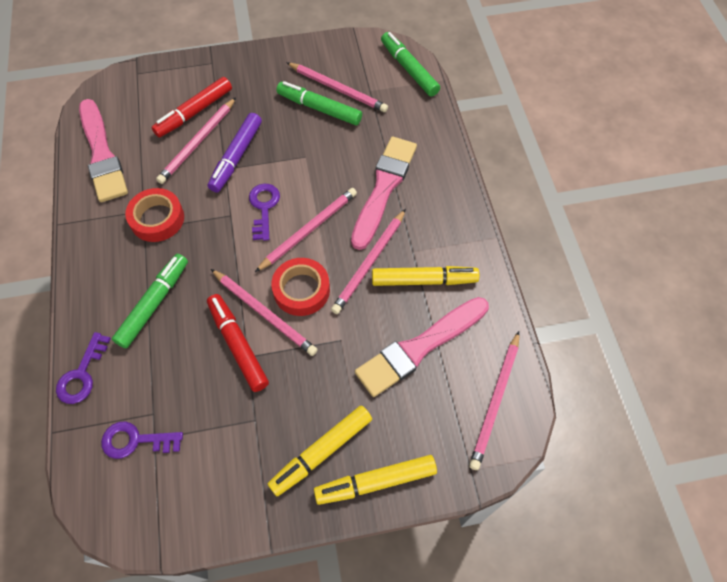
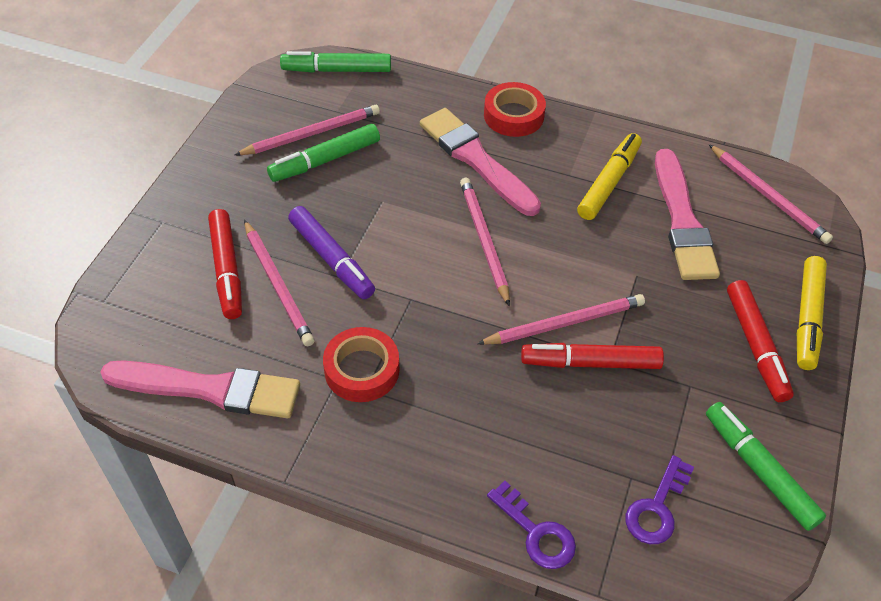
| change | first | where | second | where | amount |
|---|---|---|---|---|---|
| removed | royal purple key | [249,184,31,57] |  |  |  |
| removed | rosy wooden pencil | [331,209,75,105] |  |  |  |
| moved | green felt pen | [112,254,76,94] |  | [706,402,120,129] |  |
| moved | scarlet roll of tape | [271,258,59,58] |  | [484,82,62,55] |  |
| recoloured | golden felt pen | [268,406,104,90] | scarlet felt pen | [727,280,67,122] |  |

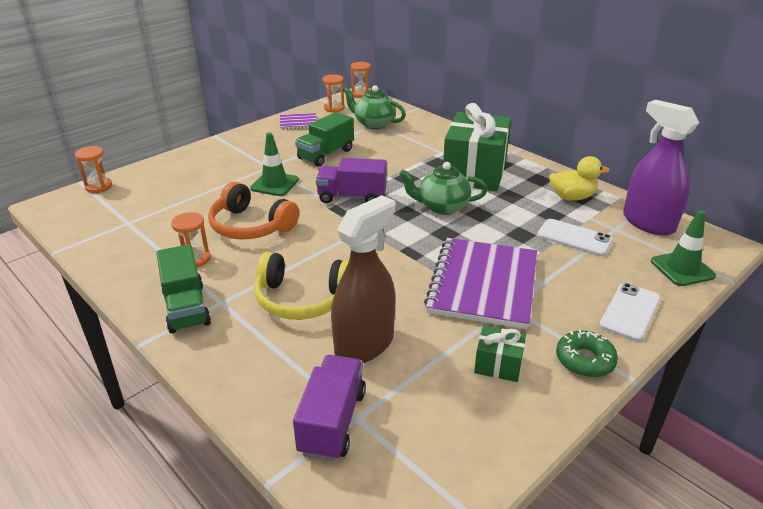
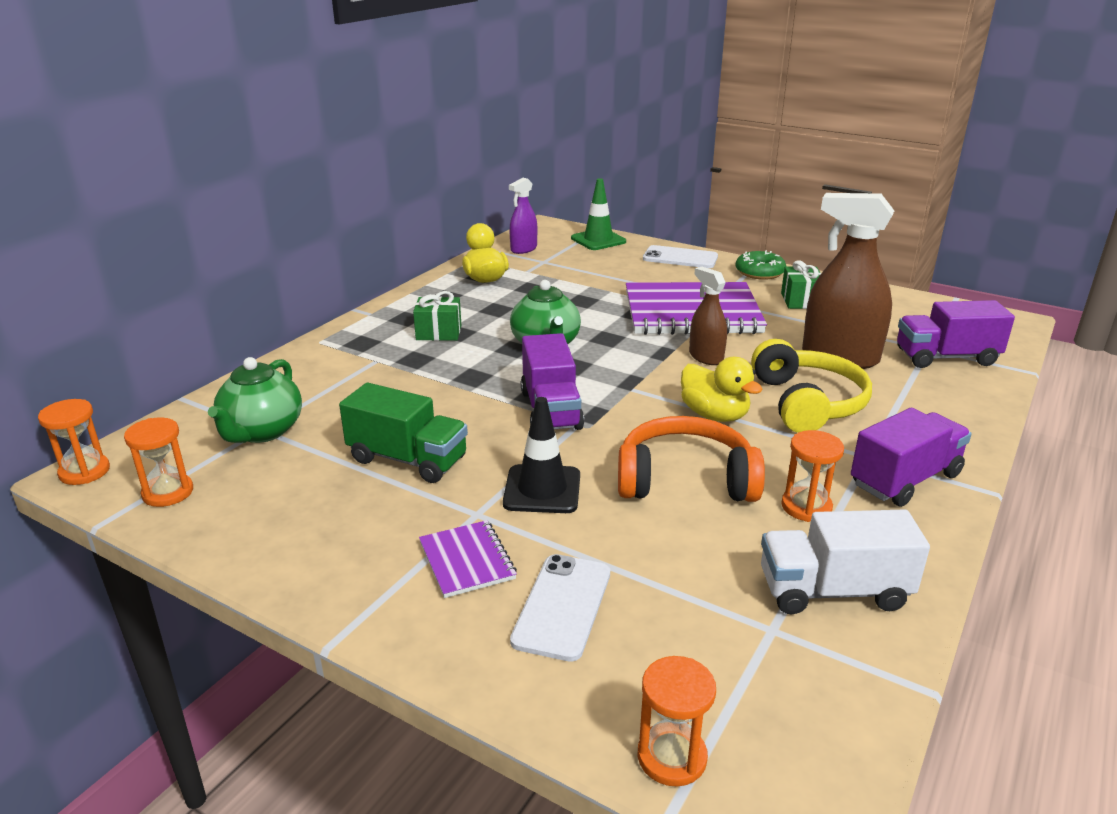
| change | first | where | second | where | amount |
|---|---|---|---|---|---|
| resized | royal purple spray cleaner | [623,100,76,136] |  | [509,178,28,76] | x0.55 |
| resized | green present | [443,103,68,88] |  | [413,291,48,50] | x0.44 |
| moved | royal purple exercise book | [280,113,37,17] |  | [419,520,98,78] |  |
| recoloured | green traffic cone | [250,133,49,63] | ebony traffic cone | [503,397,77,116] |  |
| turned | bright orange over-ear headphones | [208,182,91,58] |  | [618,416,147,86] | 105 degrees counterclockwise |
| moved | white smartphone | [537,219,76,37] |  | [510,554,100,108] |  |
| recoloured | green lorry | [156,244,55,89] | royal purple lorry | [851,408,121,99] |  |
| added |  |  | dark brown spray cleaner | [689,267,38,98] |  |
| added |  |  | golden toy duck | [681,357,82,65] |  |
| added |  |  | white lorry | [761,509,169,105] |  |

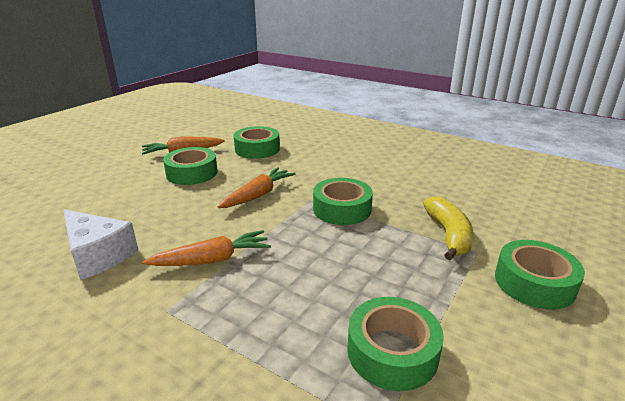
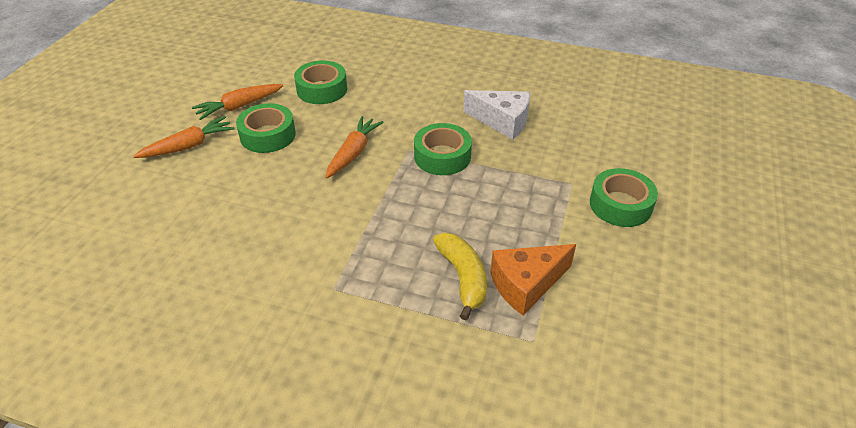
| change | first | where | second | where | amount |
|---|---|---|---|---|---|
| moved | golden toy banana | [423,196,51,64] |  | [433,233,54,87] |  |
| moved | white piece of cheese | [63,209,75,71] |  | [463,90,67,50] |  |
| moved | bright orange carrot | [142,230,129,36] |  | [133,116,101,42] |  |
| replaced | green roll of tape | [347,297,97,94] | bright orange piece of cheese | [490,244,86,71] |  |

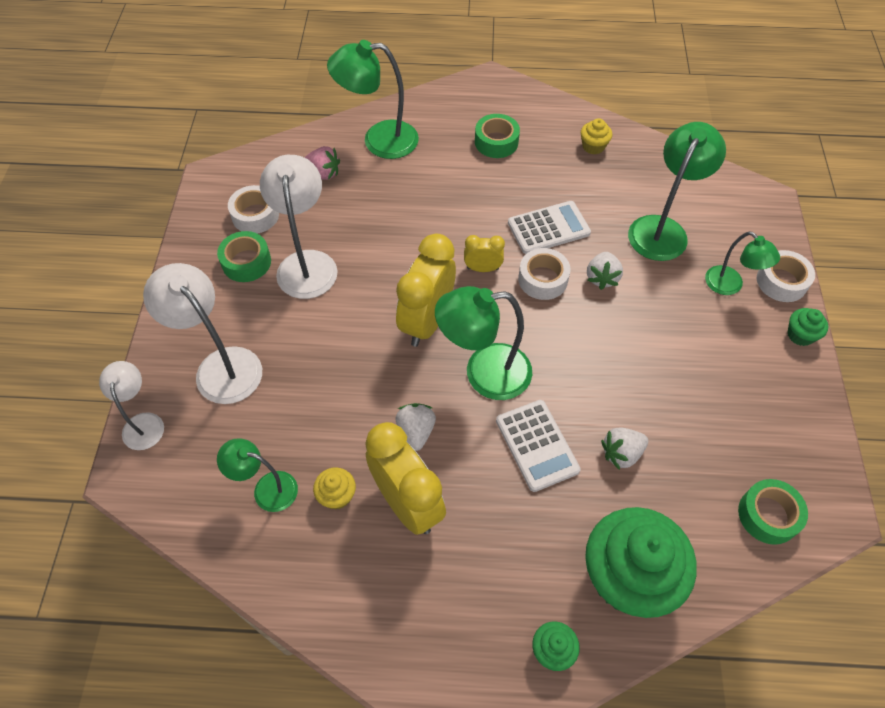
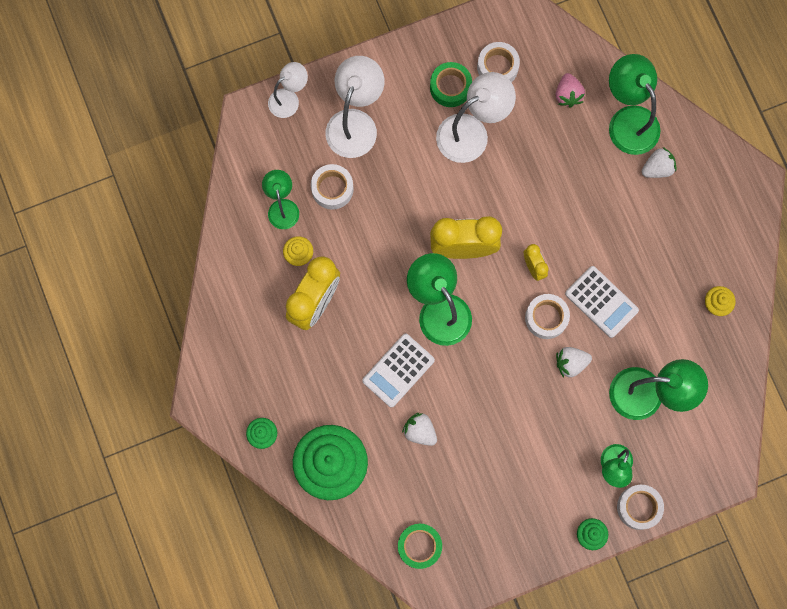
| change | first | where | second | where | amount |
|---|---|---|---|---|---|
| removed | green roll of tape | [475,114,45,44] |  |  |  |
| moved | white strawberry | [396,403,40,48] |  | [642,147,35,31] |  |
| added |  |  | white roll of tape | [311,164,43,46] |  |

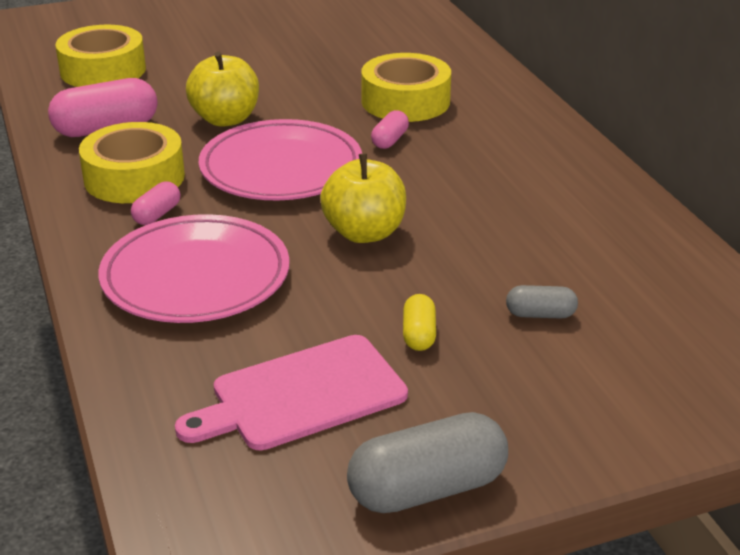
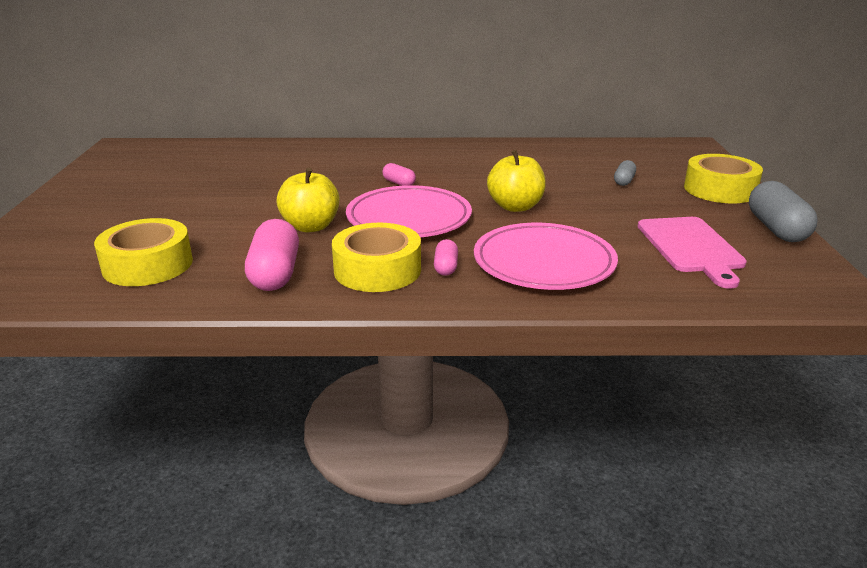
| change | first | where | second | where | amount |
|---|---|---|---|---|---|
| moved | golden roll of tape | [361,53,90,69] |  | [684,154,79,49] |  |
| turned | rosy pill shape | [131,181,49,44] |  | [434,239,24,37] | 45 degrees clockwise |
| removed | golden pill shape | [403,294,33,57] |  |  |  |

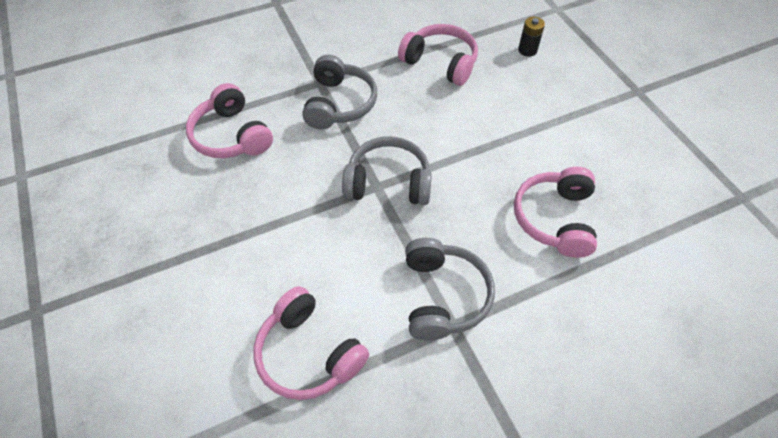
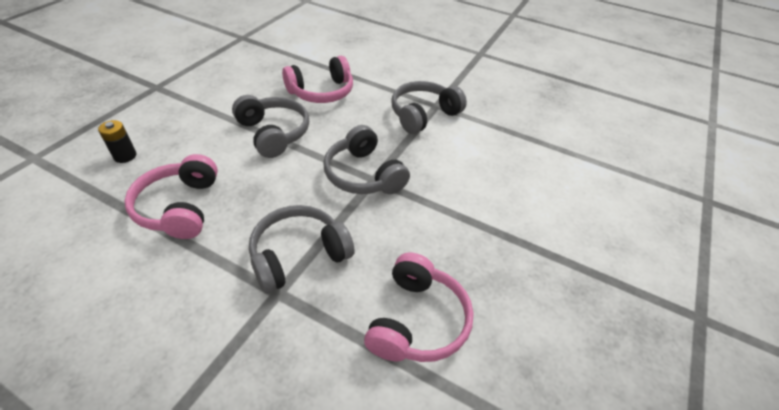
| change | first | where | second | where | amount |
|---|---|---|---|---|---|
| removed | rosy over-ear headphones | [254,286,115,114] |  |  |  |
| added |  |  | gray over-ear headphones | [232,95,77,63] |  |

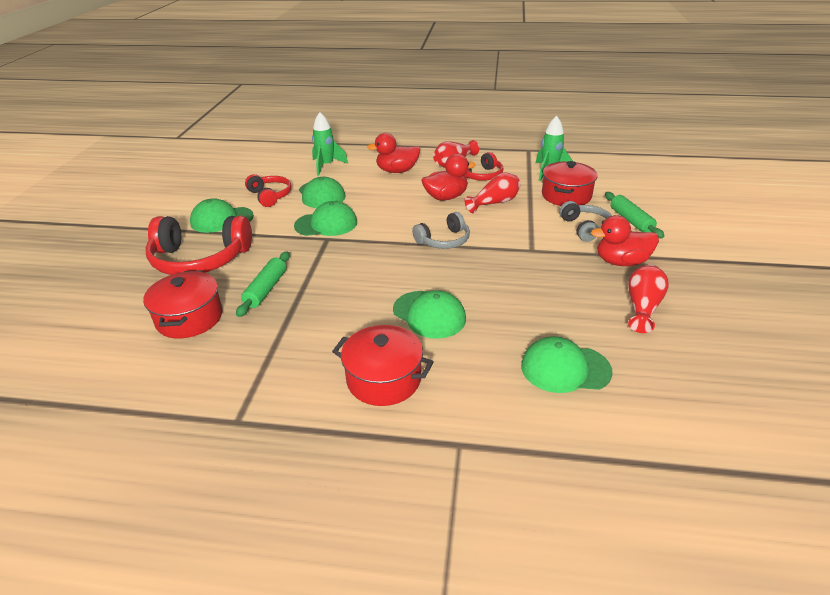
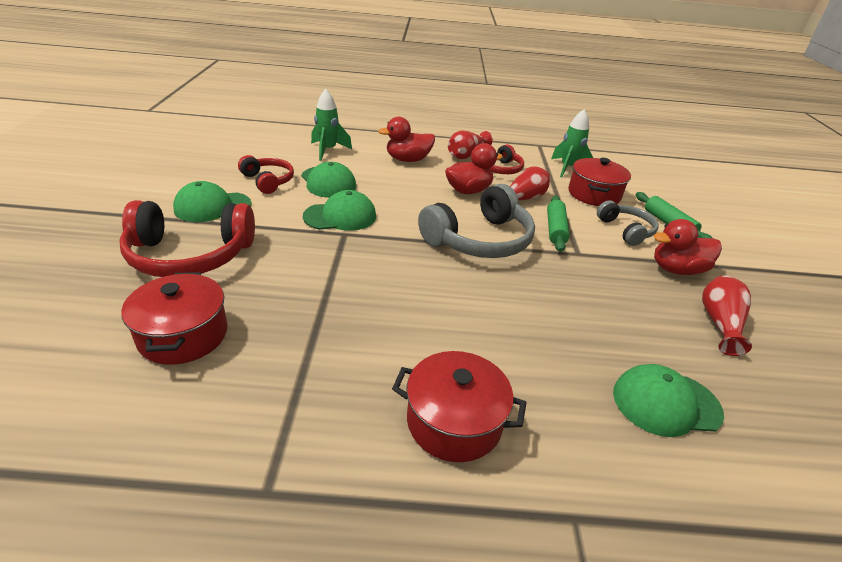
| change | first | where | second | where | amount |
|---|---|---|---|---|---|
| resized | gray over-ear headphones | [412,212,58,37] |  | [418,184,117,74] | x1.76 |
| moved | green rolling pin | [236,251,54,66] |  | [547,196,23,56] |  |
| removed | green peaked cap | [393,290,73,49] |  |  |  |

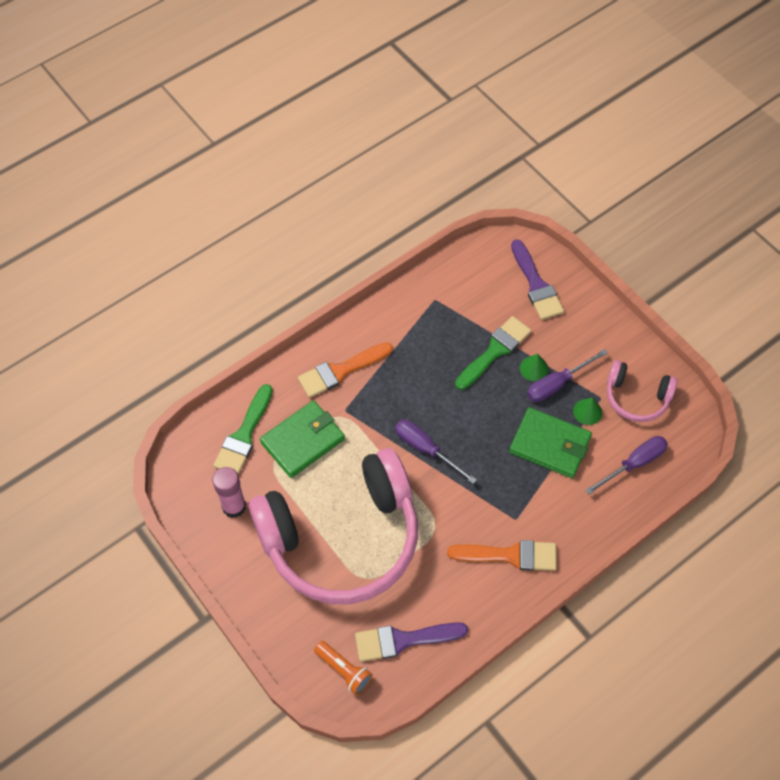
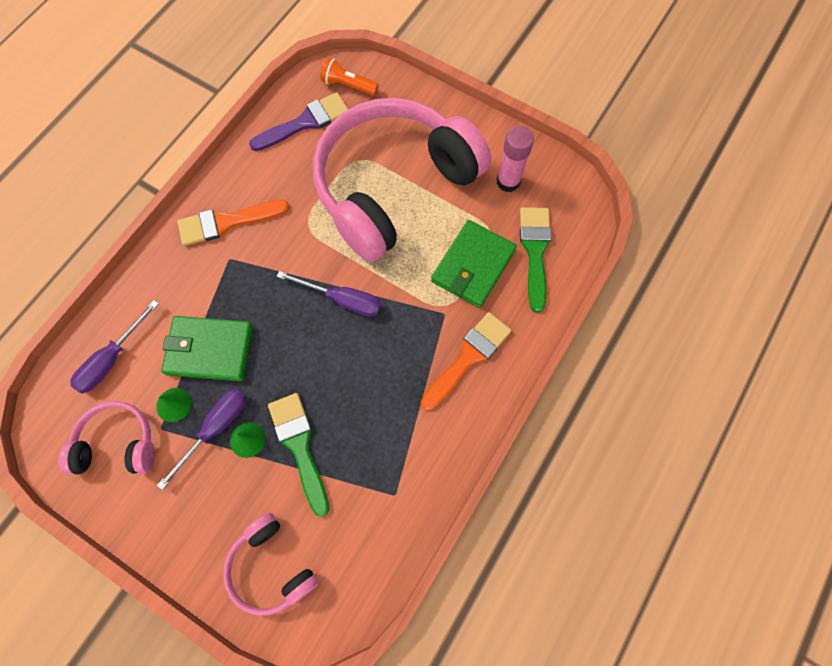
| change | first | where | second | where | amount |
|---|---|---|---|---|---|
| replaced | royal purple paintbrush | [511,239,53,81] | rosy over-ear headphones | [223,513,96,103] |  |
| turned | green paintbrush | [455,316,76,74] |  | [268,393,61,124] | 135 degrees clockwise |

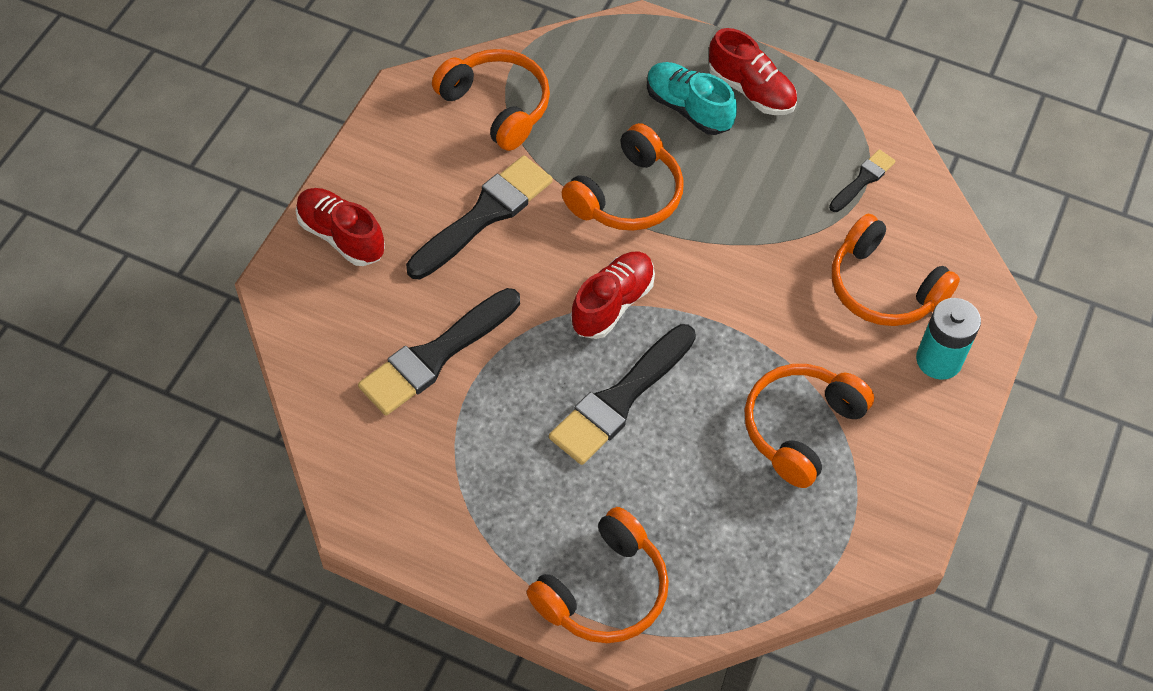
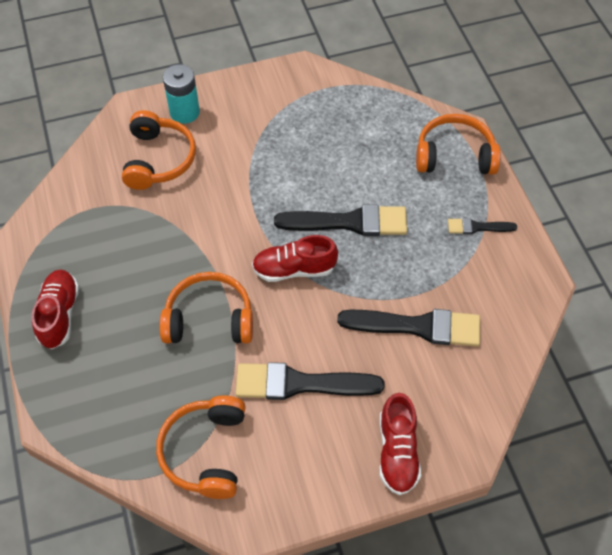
| change | first | where | second | where | amount |
|---|---|---|---|---|---|
| removed | turquoise shoe | [647,62,90,73] |  |  |  |
| moved | ebony paintbrush | [829,149,66,63] |  | [448,218,69,16] |  |
| removed | bright orange over-ear headphones | [744,364,130,124] |  |  |  |

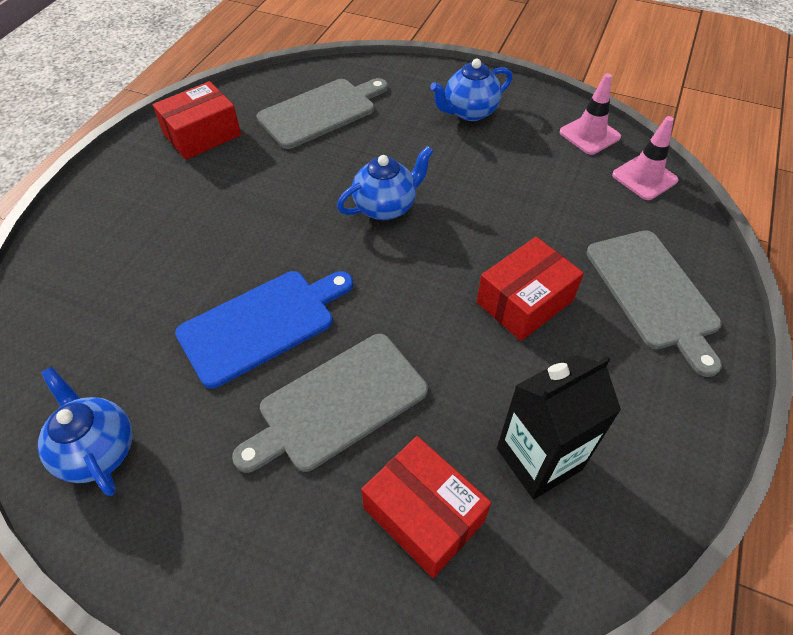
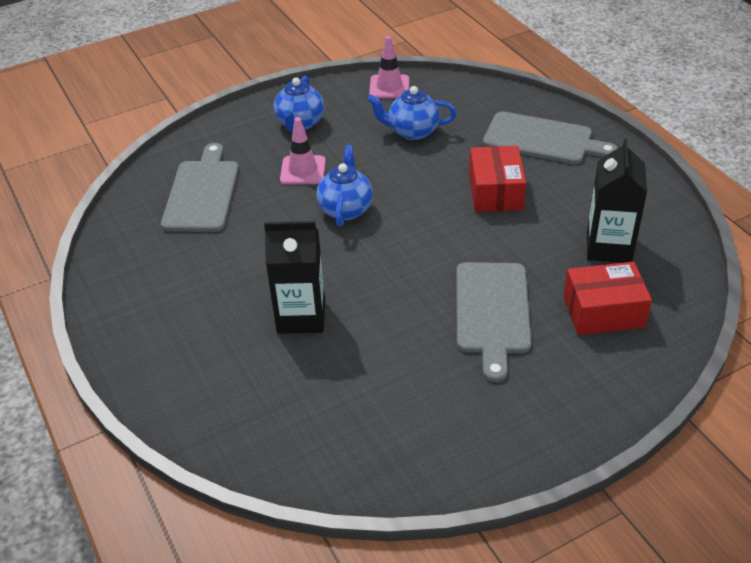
| change | first | where | second | where | amount |
|---|---|---|---|---|---|
| removed | scarlet parcel | [153,81,88,79] |  |  |  |
| moved | rosy traffic cone | [612,116,66,84] |  | [280,117,46,68] |  |
| removed | royal blue chopping board | [175,271,178,118] |  |  |  |
| moved | royal blue teapot | [38,367,95,129] |  | [368,86,89,54] |  |
| added |  |  | ebony milk carton | [264,221,61,113] |  |

